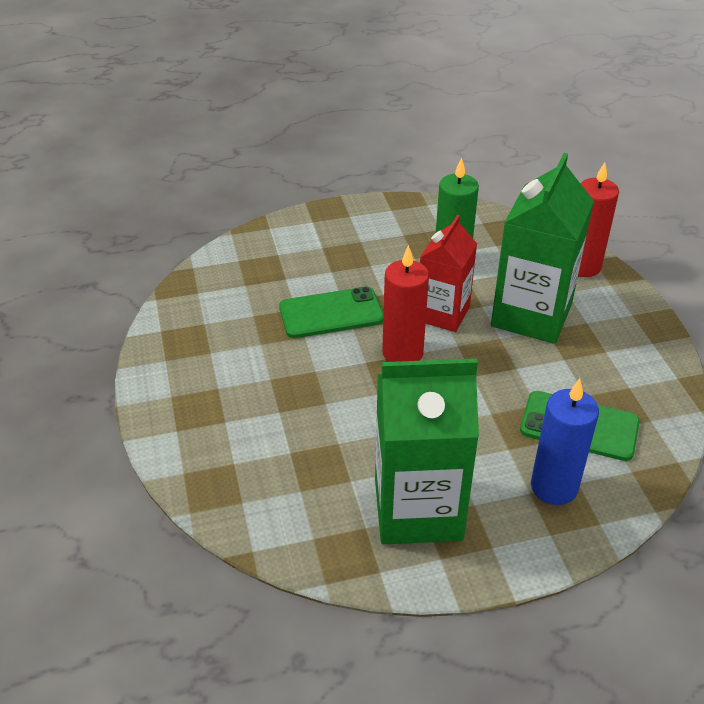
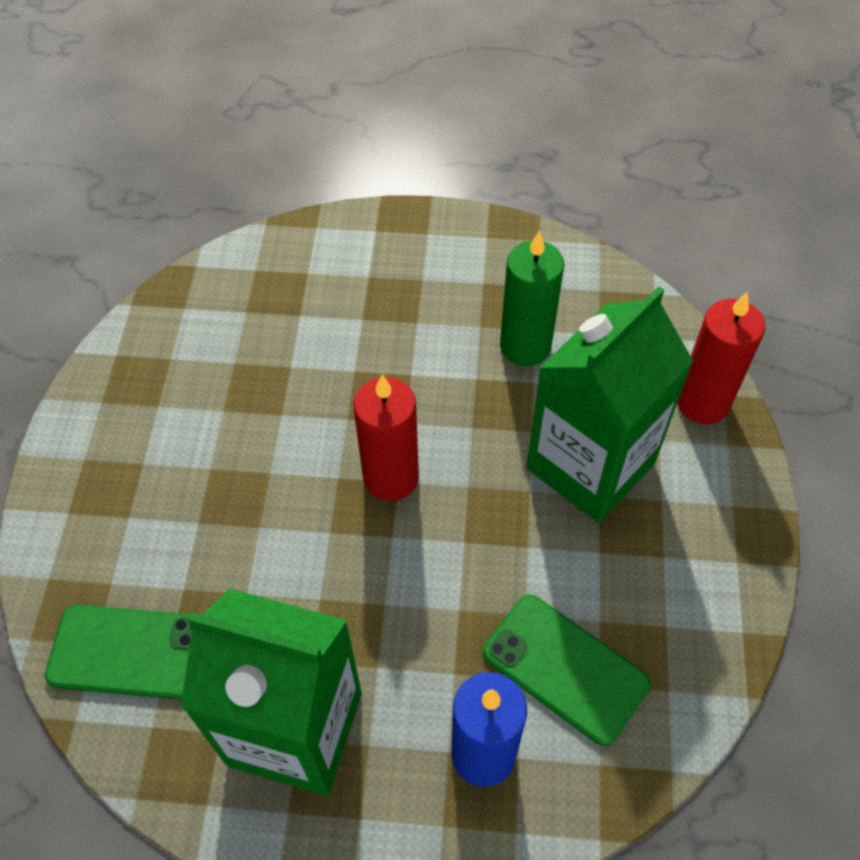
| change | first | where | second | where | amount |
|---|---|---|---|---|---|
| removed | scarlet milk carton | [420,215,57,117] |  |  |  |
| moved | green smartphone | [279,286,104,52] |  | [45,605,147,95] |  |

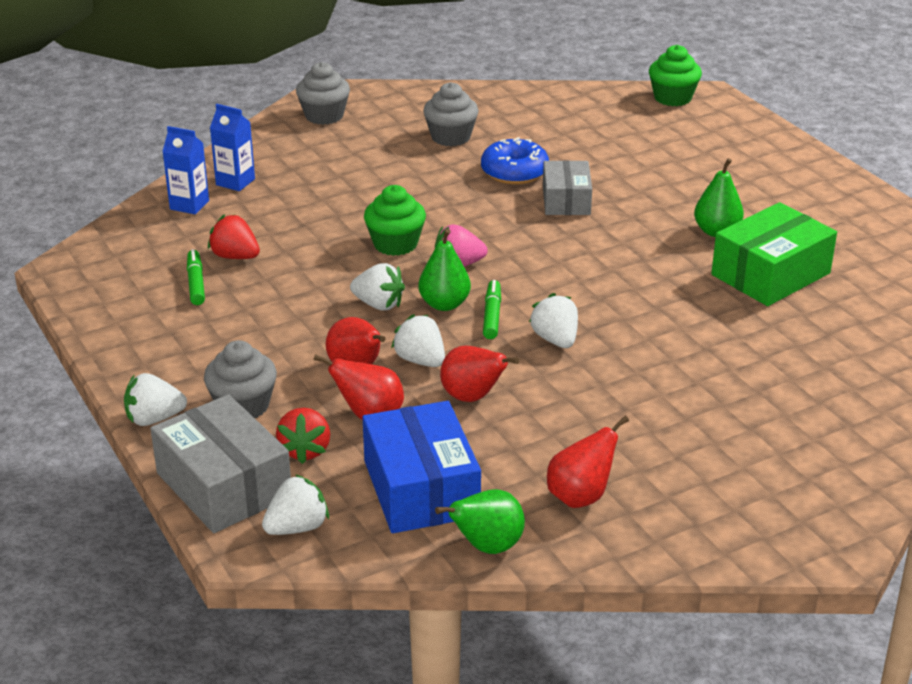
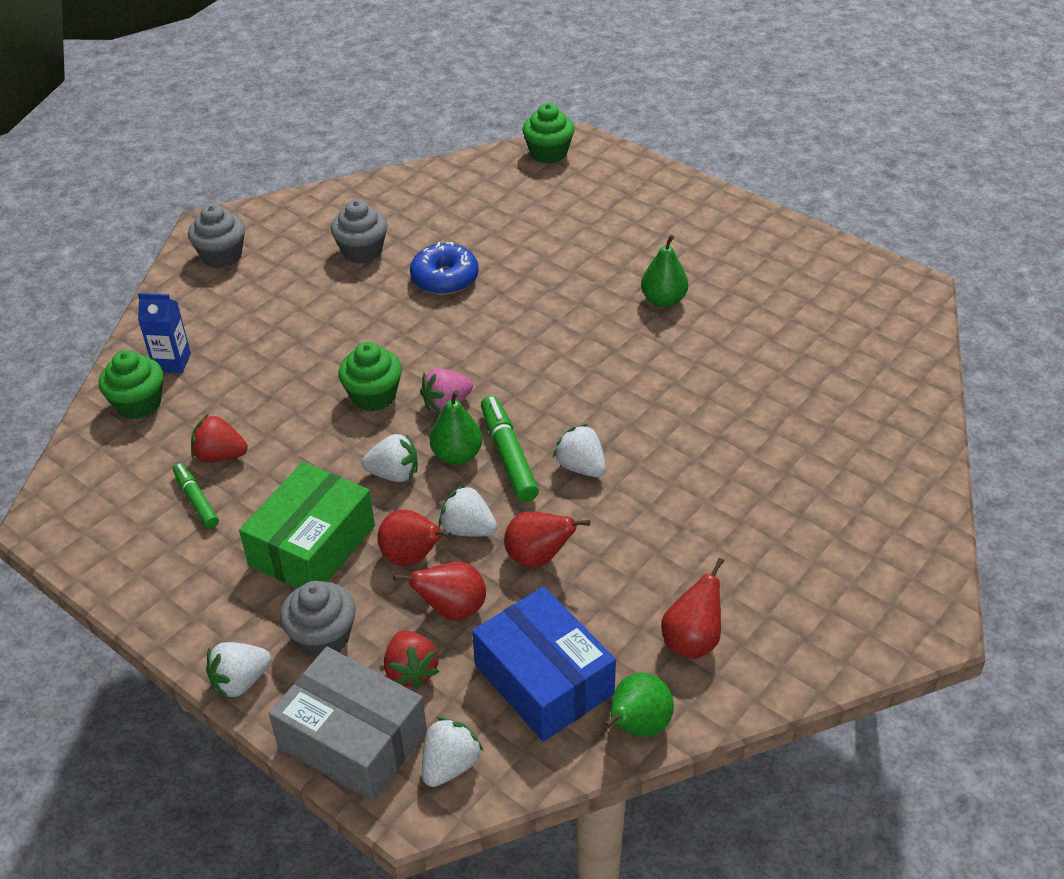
| change | first | where | second | where | amount |
|---|---|---|---|---|---|
| replaced | royal blue milk carton | [162,126,47,88] | green cupcake | [99,350,64,69] |  |
| removed | gray parcel | [543,160,49,55] |  |  |  |
| moved | green parcel | [711,202,126,104] |  | [239,462,136,126] |  |
| resized | green felt pen | [483,280,18,59] |  | [481,396,58,106] | x1.55 |

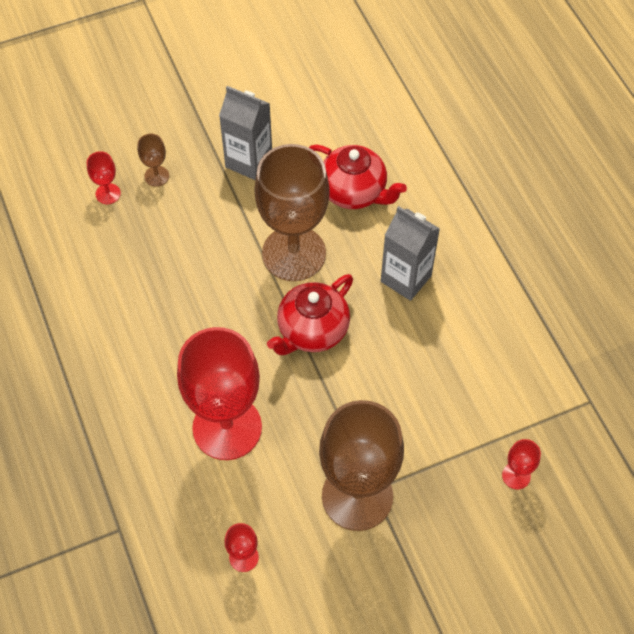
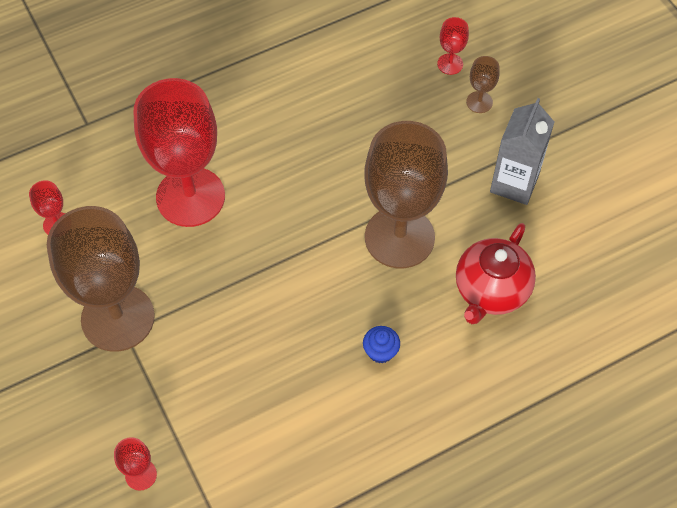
| change | first | where | second | where | amount |
|---|---|---|---|---|---|
| replaced | gray milk carton | [381,206,59,95] | royal blue cupcake | [363,326,37,38] |  |
| removed | scarlet teapot | [267,274,86,81] |  |  |  |

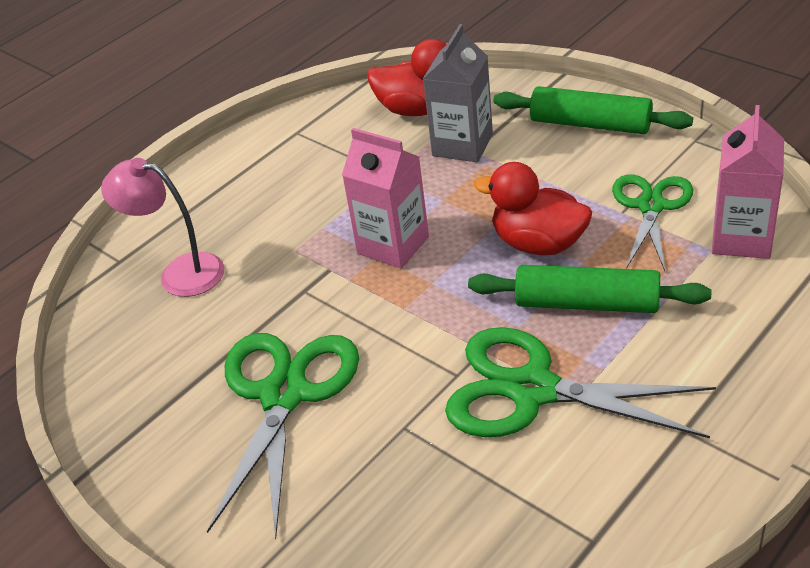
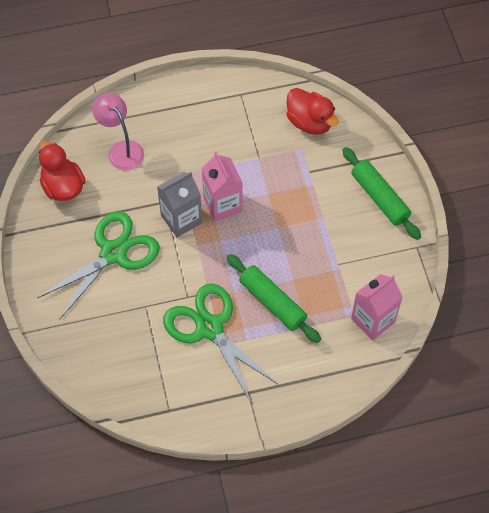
| change | first | where | second | where | amount |
|---|---|---|---|---|---|
| moved | gray milk carton | [423,24,70,138] |  | [157,172,45,65] |  |
| moved | scarlet toy duck | [474,162,118,93] |  | [39,141,47,60] |  |
| removed | green shears | [612,174,81,97] |  |  |  |

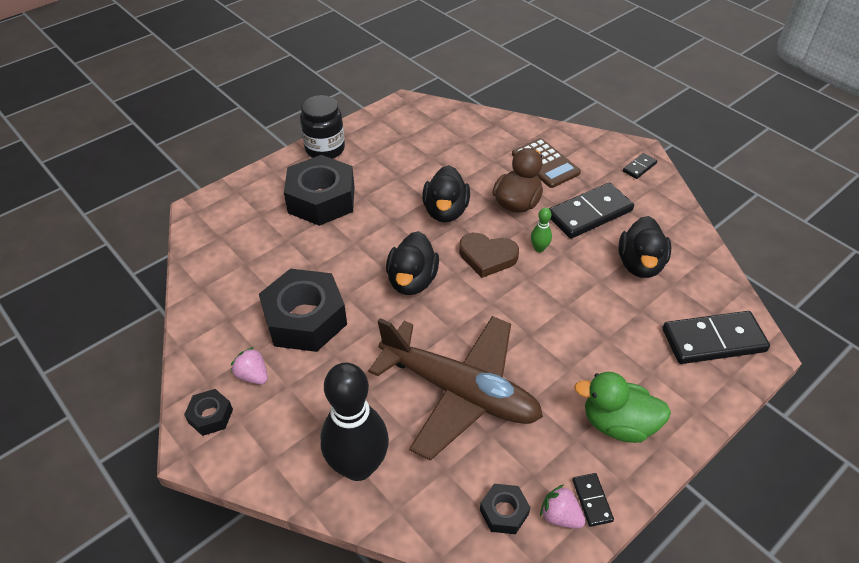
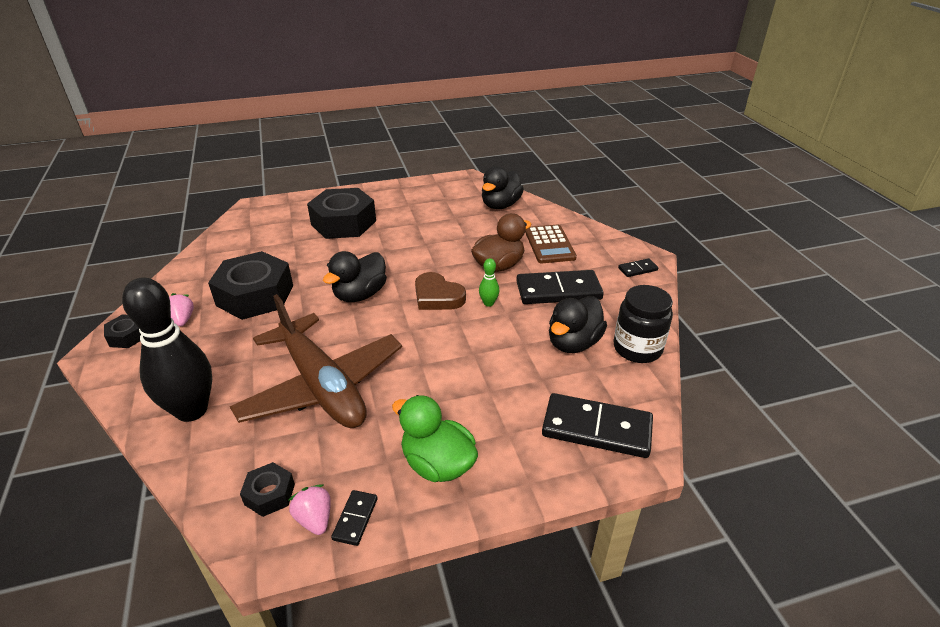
| change | first | where | second | where | amount |
|---|---|---|---|---|---|
| moved | ebony preserve jar | [300,95,45,64] |  | [613,285,60,78] |  |
| moved | ebony toy duck | [422,165,48,57] |  | [482,166,42,43] |  |

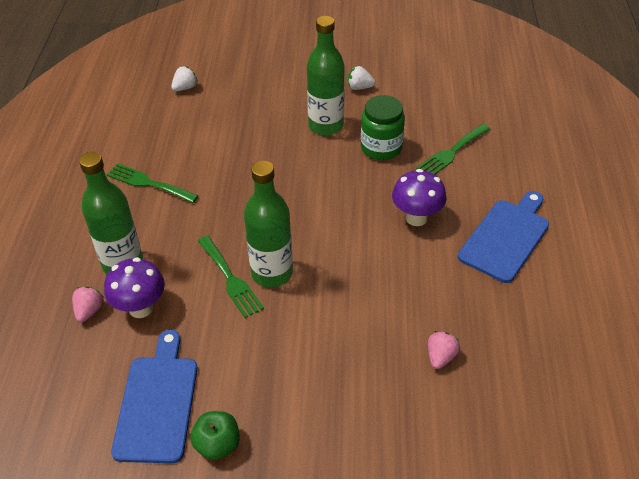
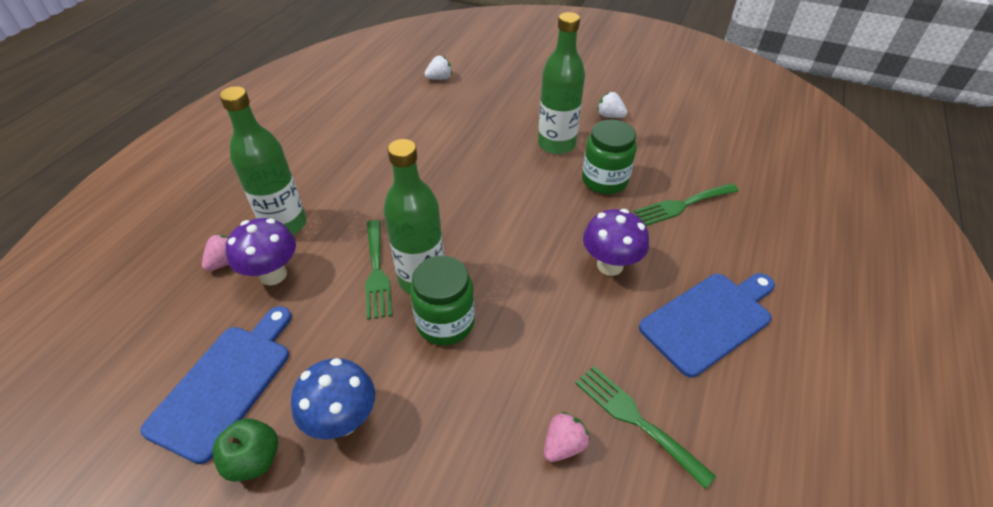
| change | first | where | second | where | amount |
|---|---|---|---|---|---|
| moved | green dinner fork | [107,163,91,40] |  | [575,366,141,123] |  |
| added |  |  | green preserve jar | [410,256,65,89] |  |
| added |  |  | royal blue fungus | [291,358,84,81] |  |

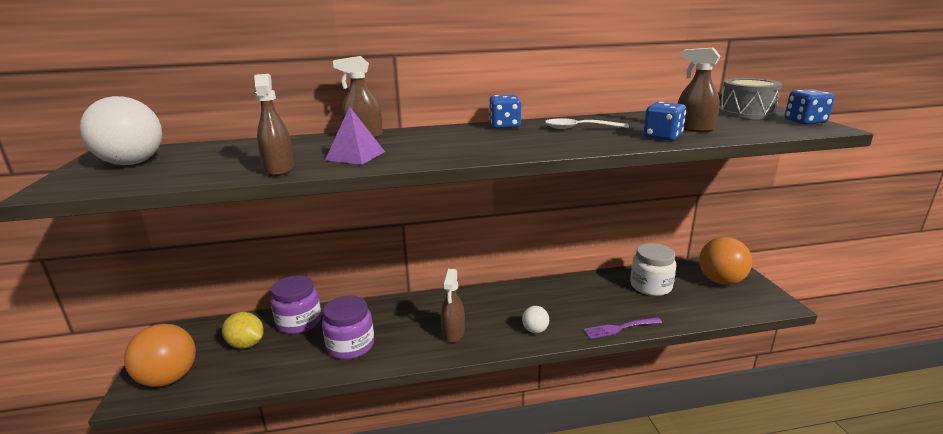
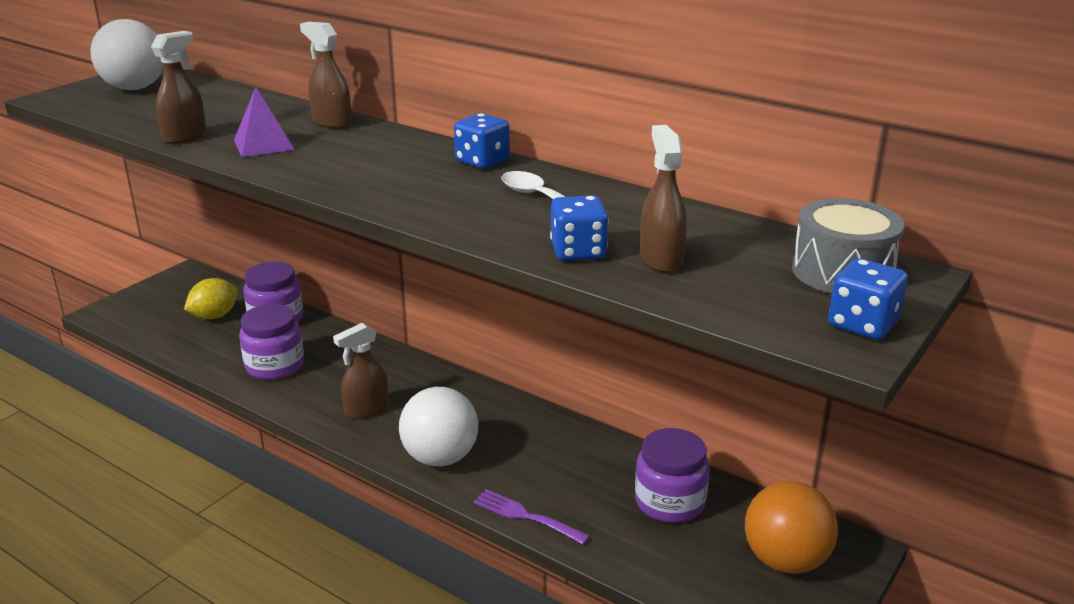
| change | first | where | second | where | amount |
|---|---|---|---|---|---|
| recoloured | white preserve jar | [630,243,46,53] | royal purple preserve jar | [635,428,75,95] |  |
| resized | white sphere | [522,306,27,27] |  | [399,387,79,79] | x2.00 |
| turned | golden citrus fruit | [222,312,42,37] |  | [184,278,54,41] | 60 degrees clockwise |
| removed | bright orange sphere | [124,324,72,63] |  |  |  |

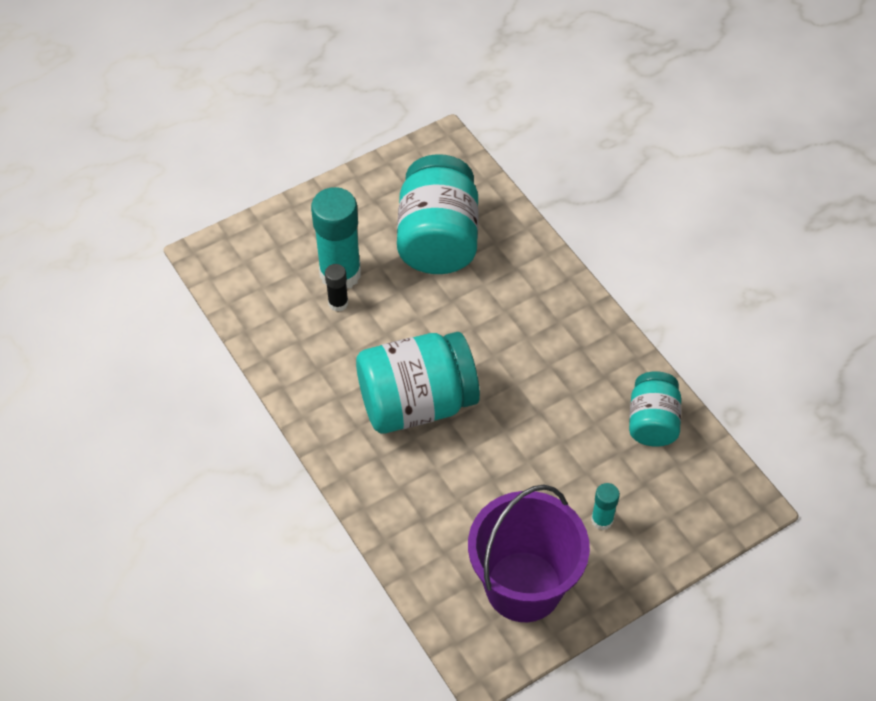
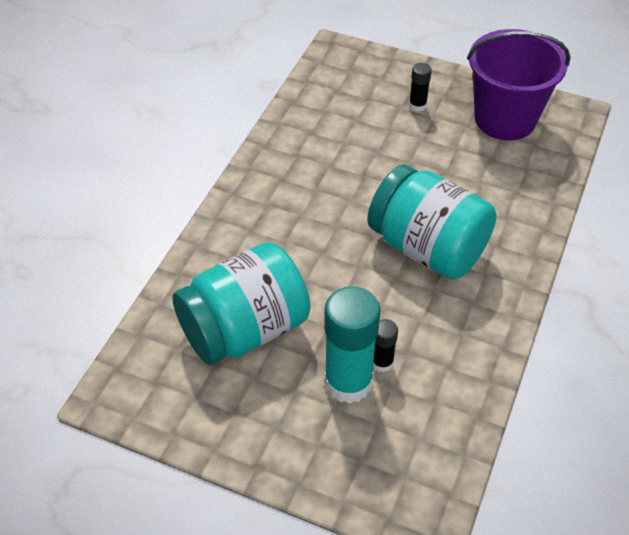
| change | first | where | second | where | amount |
|---|---|---|---|---|---|
| removed | turquoise preserve jar | [629,371,52,76] |  |  |  |
| recoloured | turquoise glue | [591,483,29,47] | ebony glue | [409,63,23,49] |  |

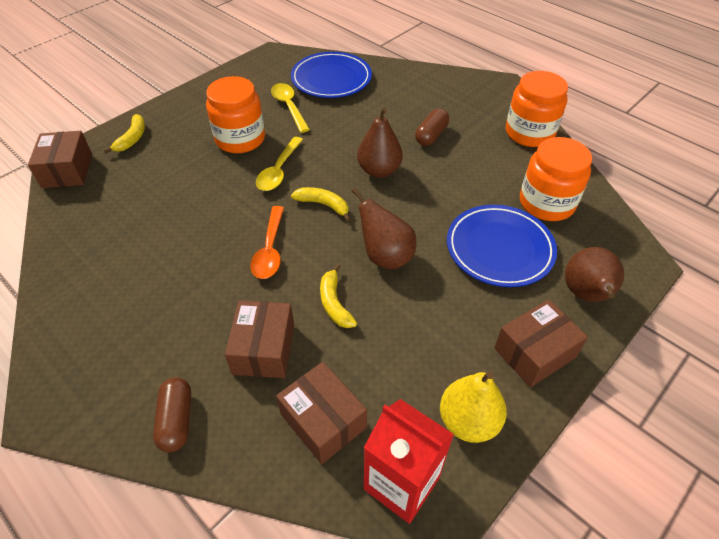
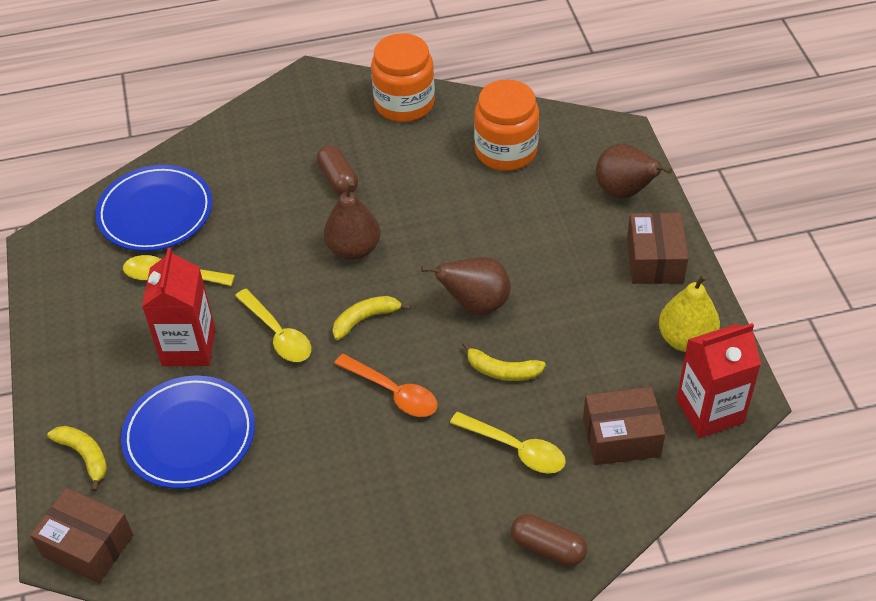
| change | first | where | second | where | amount |
|---|---|---|---|---|---|
| replaced | bright orange preserve jar | [206,76,59,77] | scarlet milk carton | [142,248,73,118] |  |
| moved | royal blue flat dish | [447,205,110,82] |  | [121,376,134,113] |  |
| replaced | dark brown parcel | [225,300,69,78] | golden teaspoon | [450,412,116,61] |  |

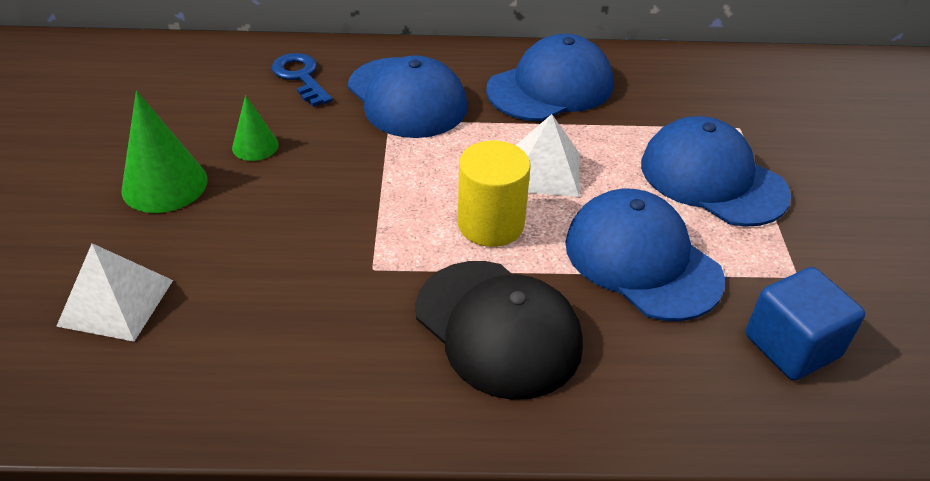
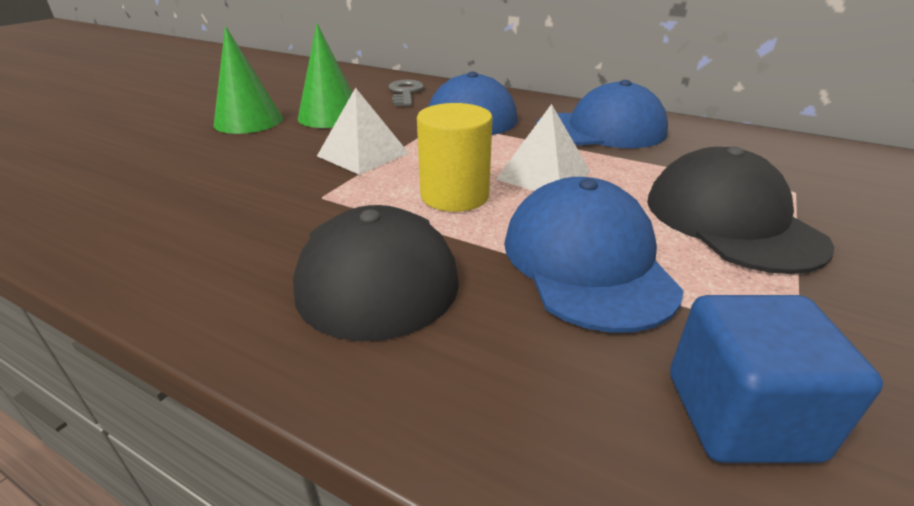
| change | first | where | second | where | amount |
|---|---|---|---|---|---|
| recoloured | royal blue key | [272,53,61,54] | gray key | [389,80,35,26] |  |
| resized | green cone | [232,95,47,66] |  | [298,23,54,105] | x1.72 |
| recoloured | royal blue peaked cap | [641,116,150,111] | ebony peaked cap | [647,147,187,127] |  |
| moved | white pyramid | [56,243,117,99] |  | [317,88,92,87] |  |

